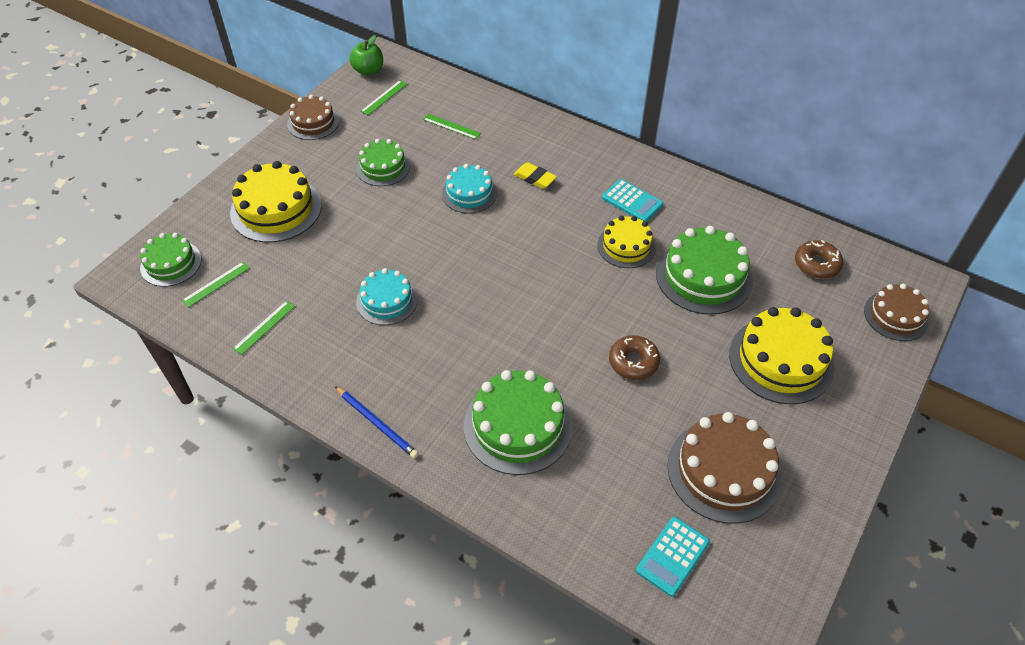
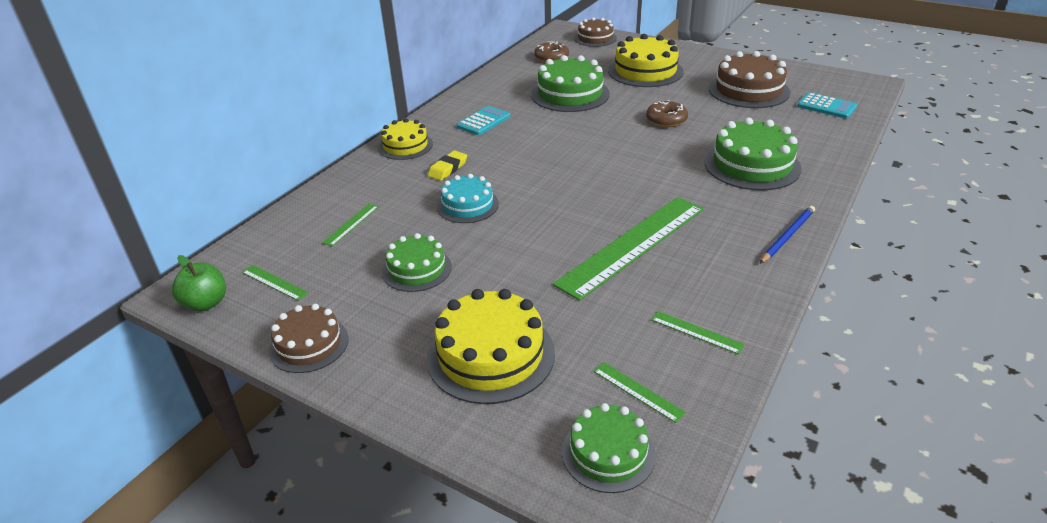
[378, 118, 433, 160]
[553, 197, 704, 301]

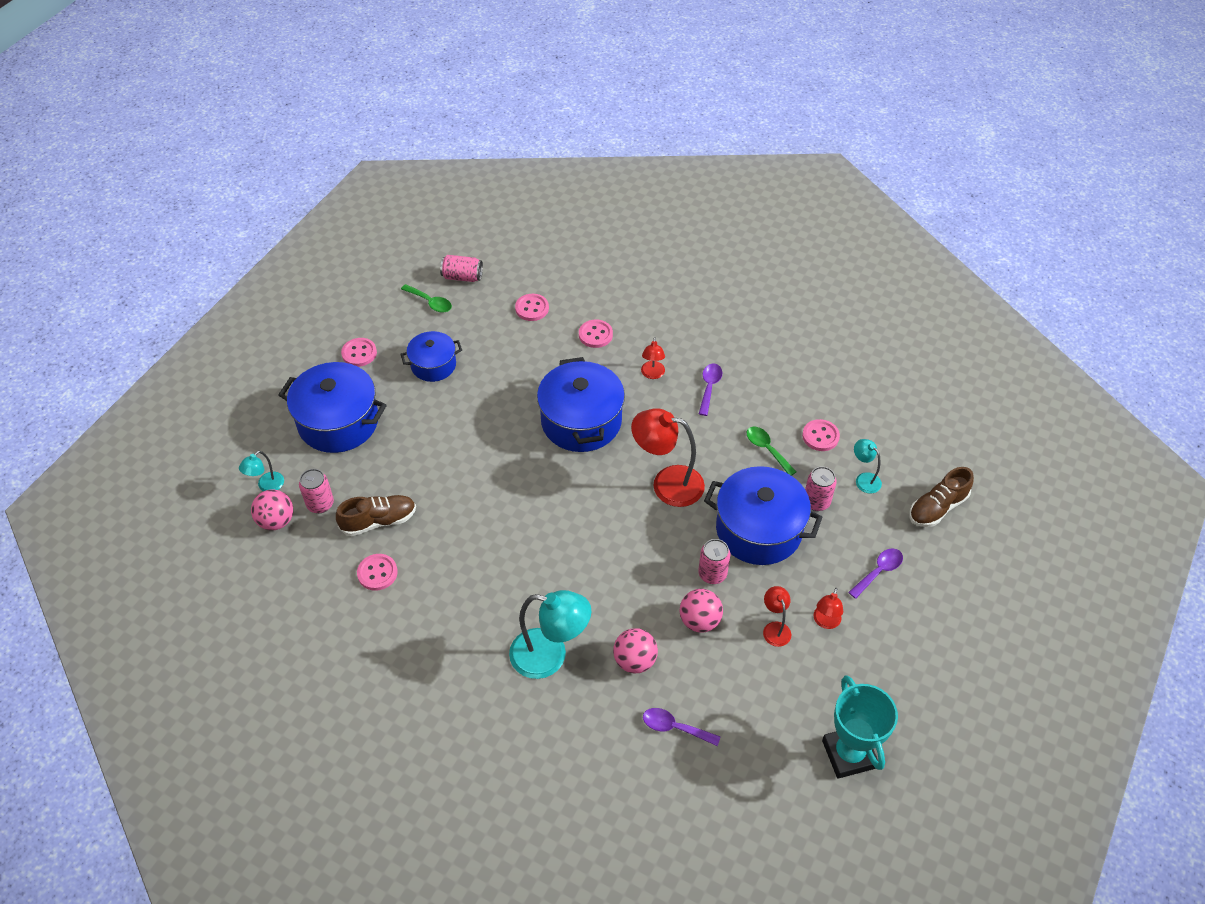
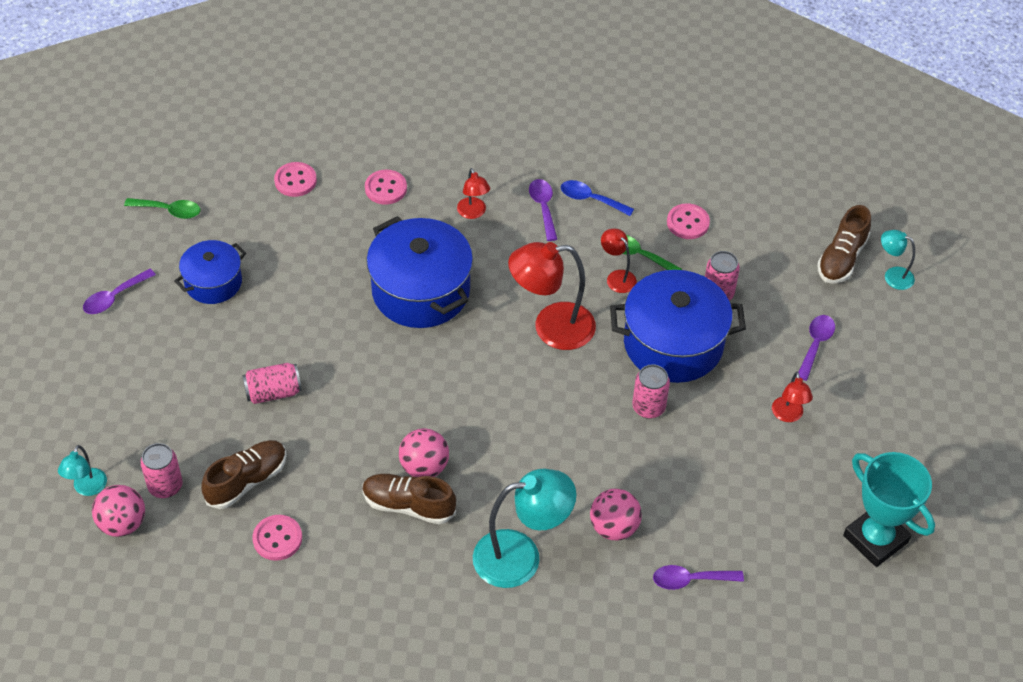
[83, 269, 156, 314]
[242, 363, 302, 404]
[362, 474, 456, 524]
[399, 428, 449, 477]
[561, 180, 634, 216]
[601, 228, 637, 293]
[881, 230, 915, 290]
[278, 362, 387, 453] (first image)

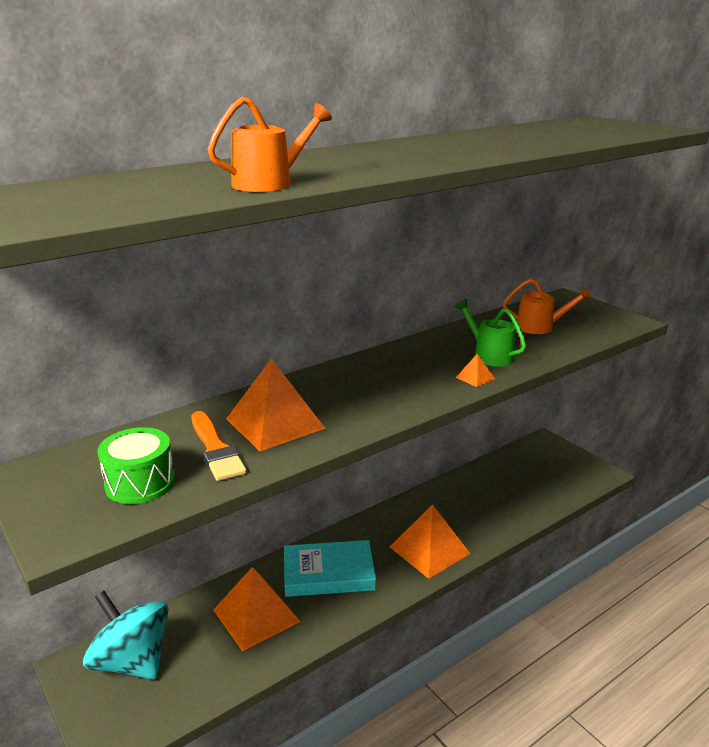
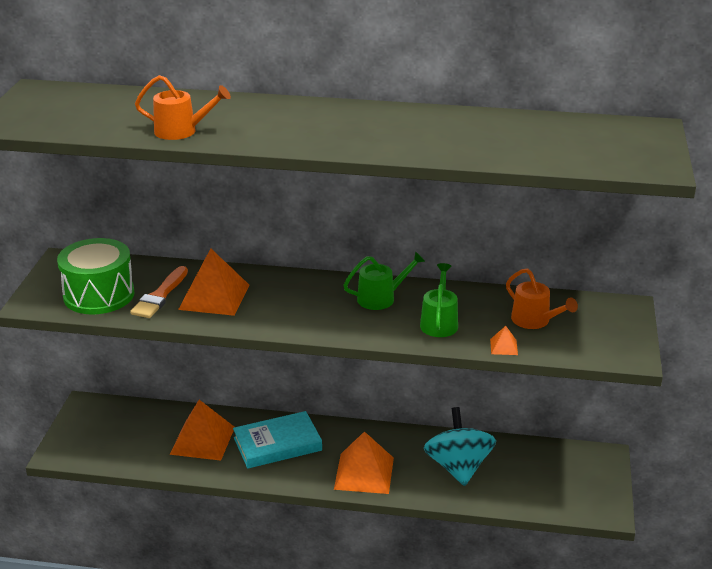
[57, 238, 135, 314]
[233, 411, 322, 469]
[343, 251, 425, 310]
[424, 407, 496, 486]
[490, 326, 518, 355]

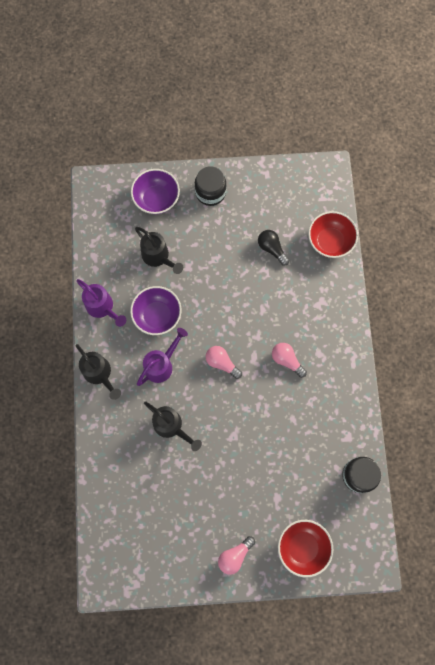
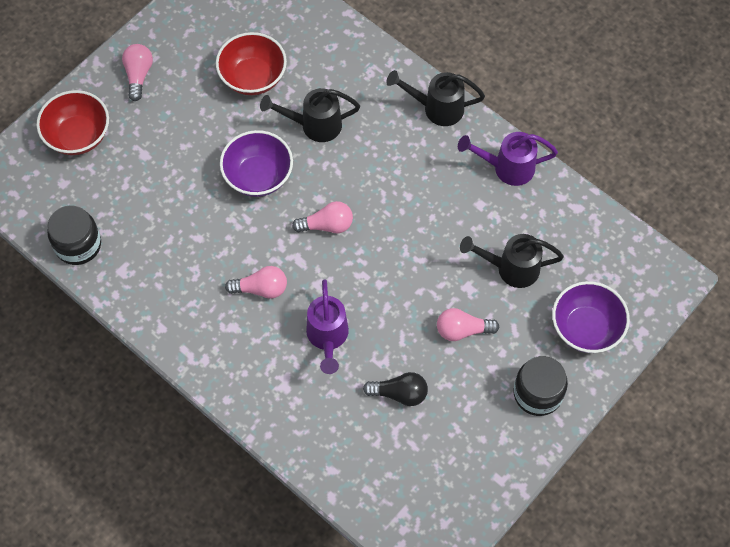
[216, 32, 287, 95]
[220, 130, 293, 197]
[306, 279, 349, 374]
[437, 308, 499, 341]

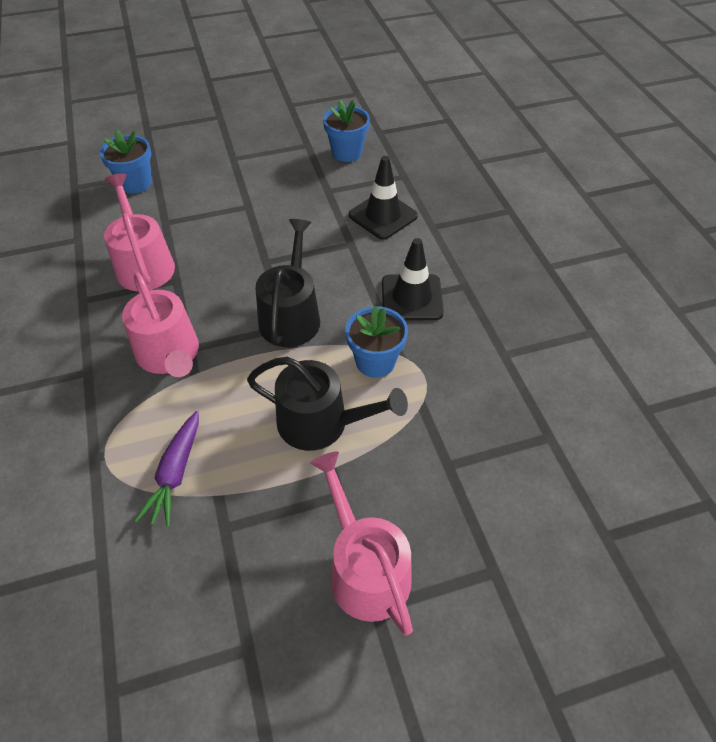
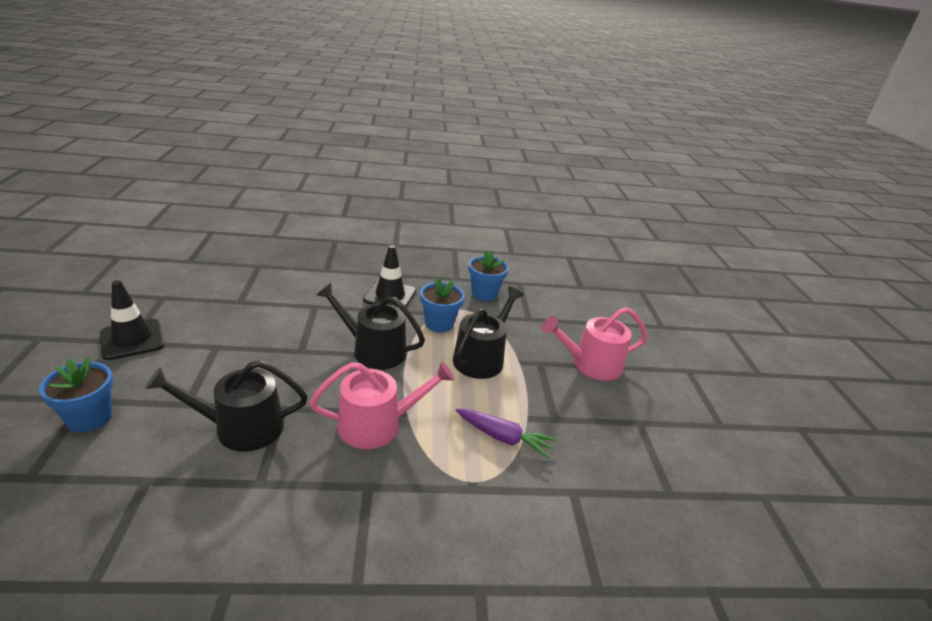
[100, 280, 164, 360]
[145, 360, 308, 452]
[469, 250, 508, 301]

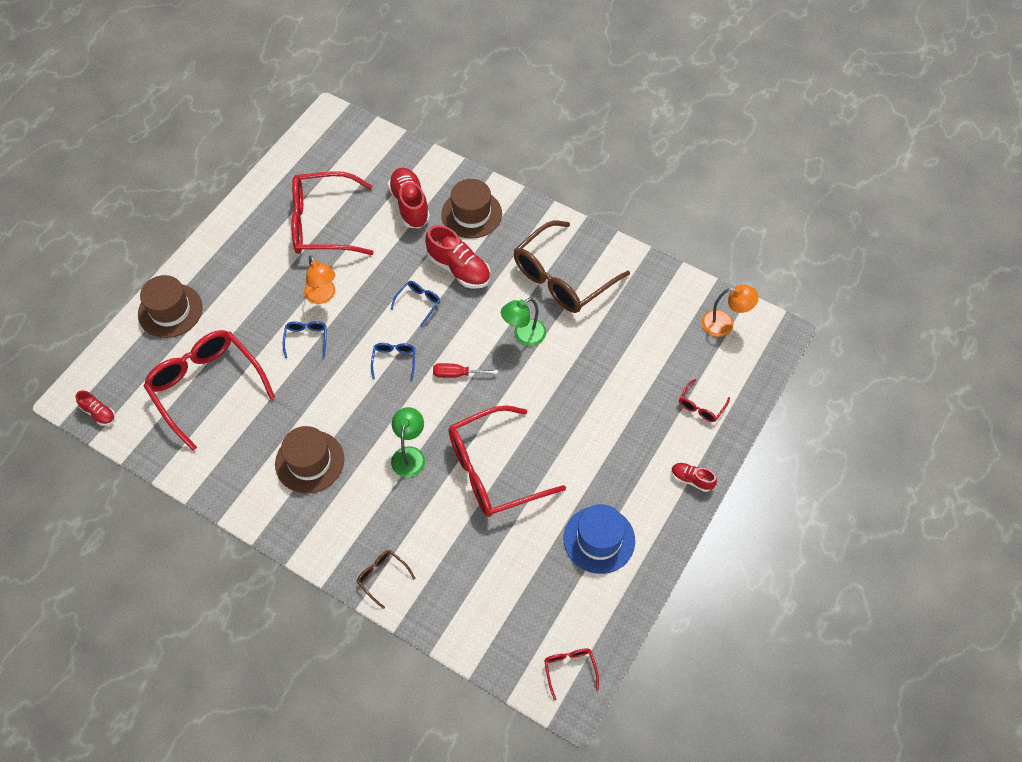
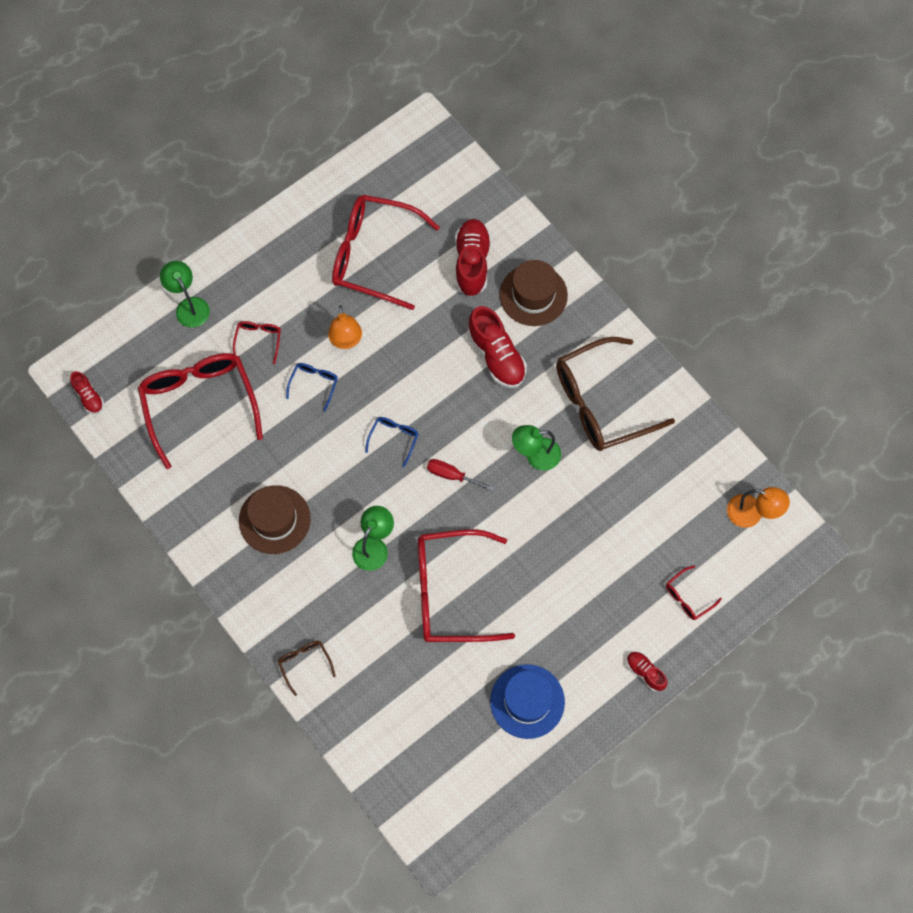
[160, 261, 210, 328]
[233, 321, 281, 364]
[390, 281, 440, 327] (first image)

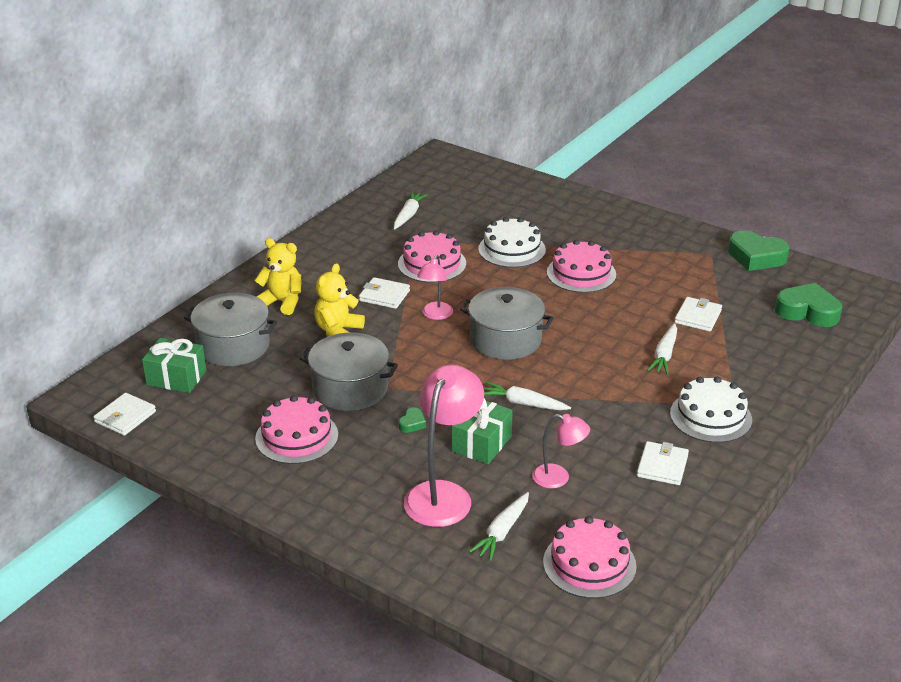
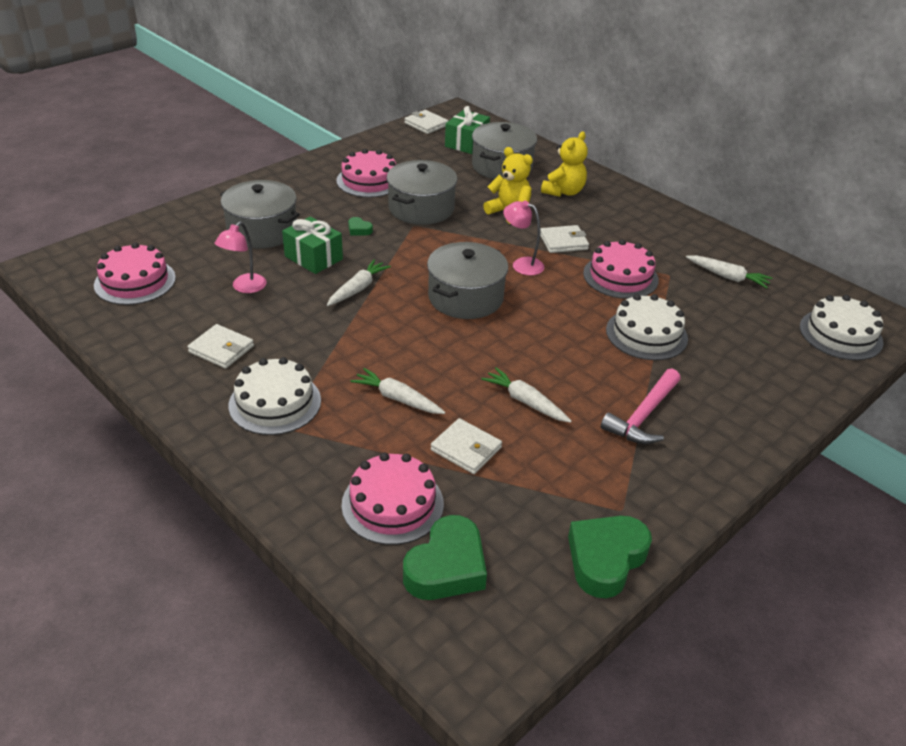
[220, 180, 300, 249]
[342, 452, 444, 545]
[481, 367, 572, 423]
[540, 225, 589, 253]
[601, 369, 681, 444]
[800, 295, 884, 360]

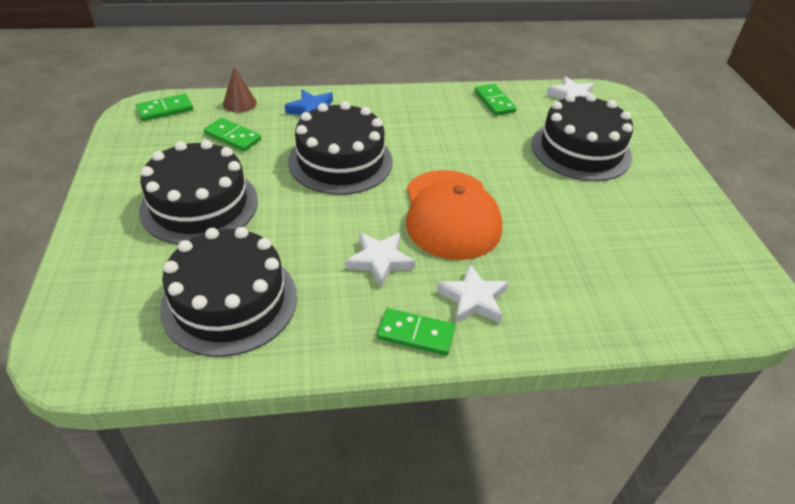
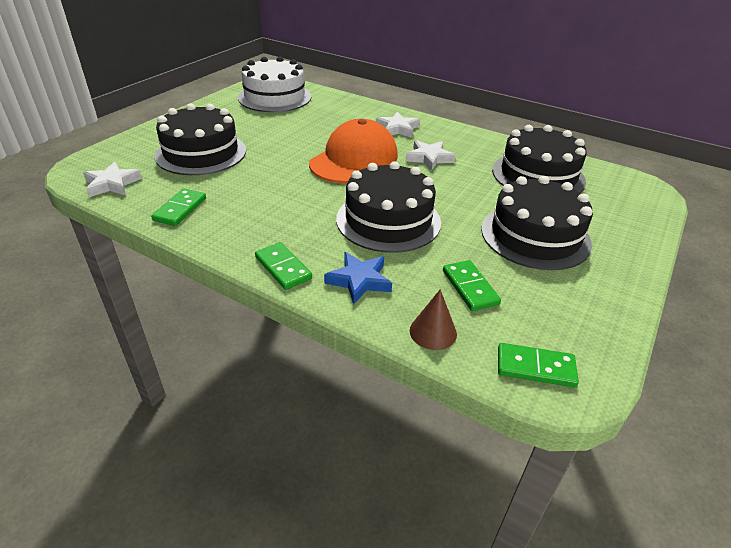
[238, 56, 311, 112]
[255, 242, 312, 290]

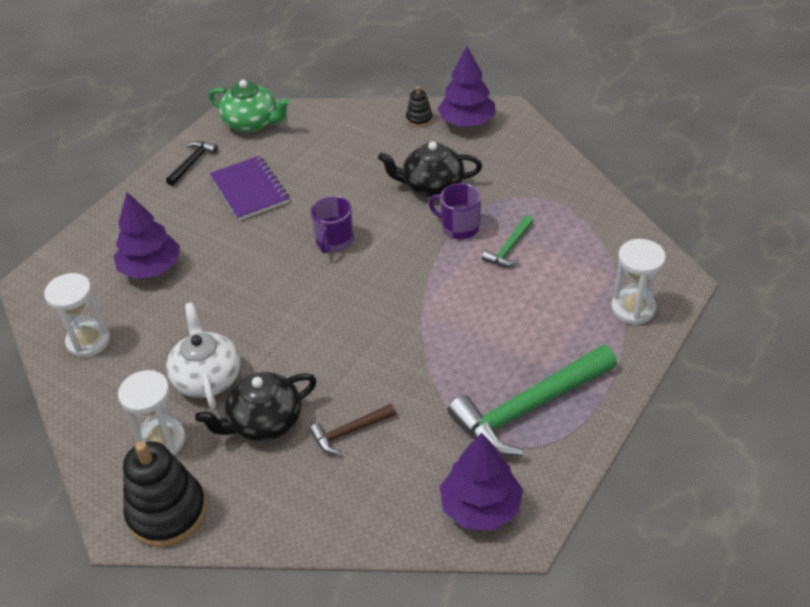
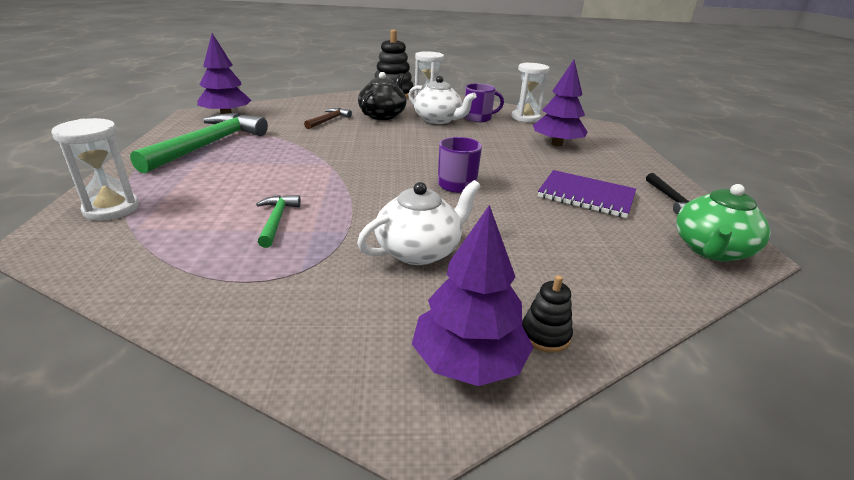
[357, 180, 481, 265]
[464, 84, 504, 122]
[676, 184, 770, 262]

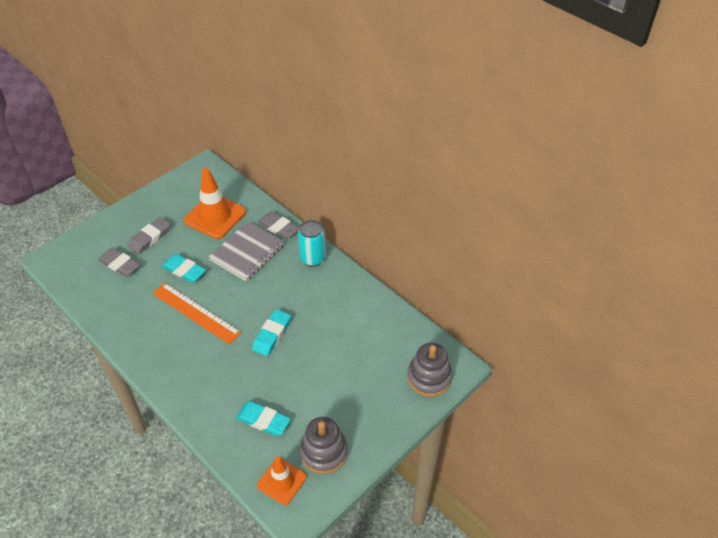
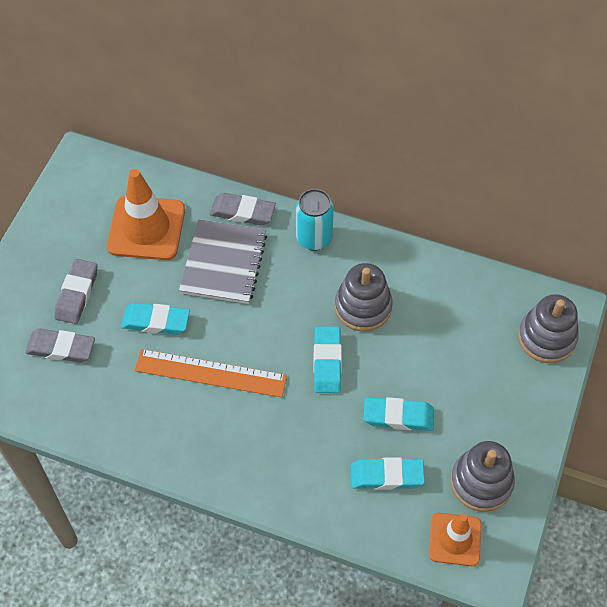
[335, 263, 393, 332]
[363, 397, 434, 431]

